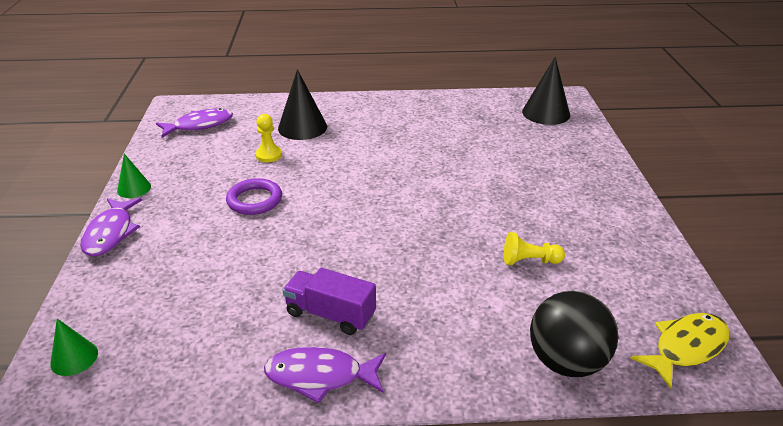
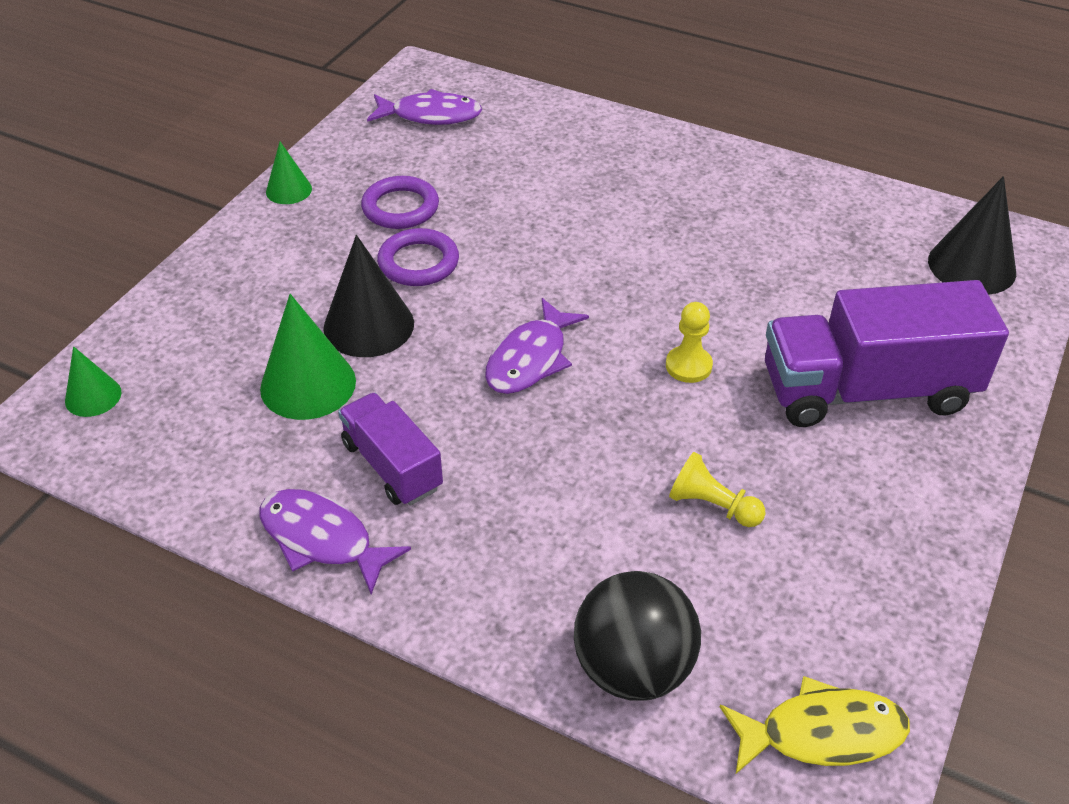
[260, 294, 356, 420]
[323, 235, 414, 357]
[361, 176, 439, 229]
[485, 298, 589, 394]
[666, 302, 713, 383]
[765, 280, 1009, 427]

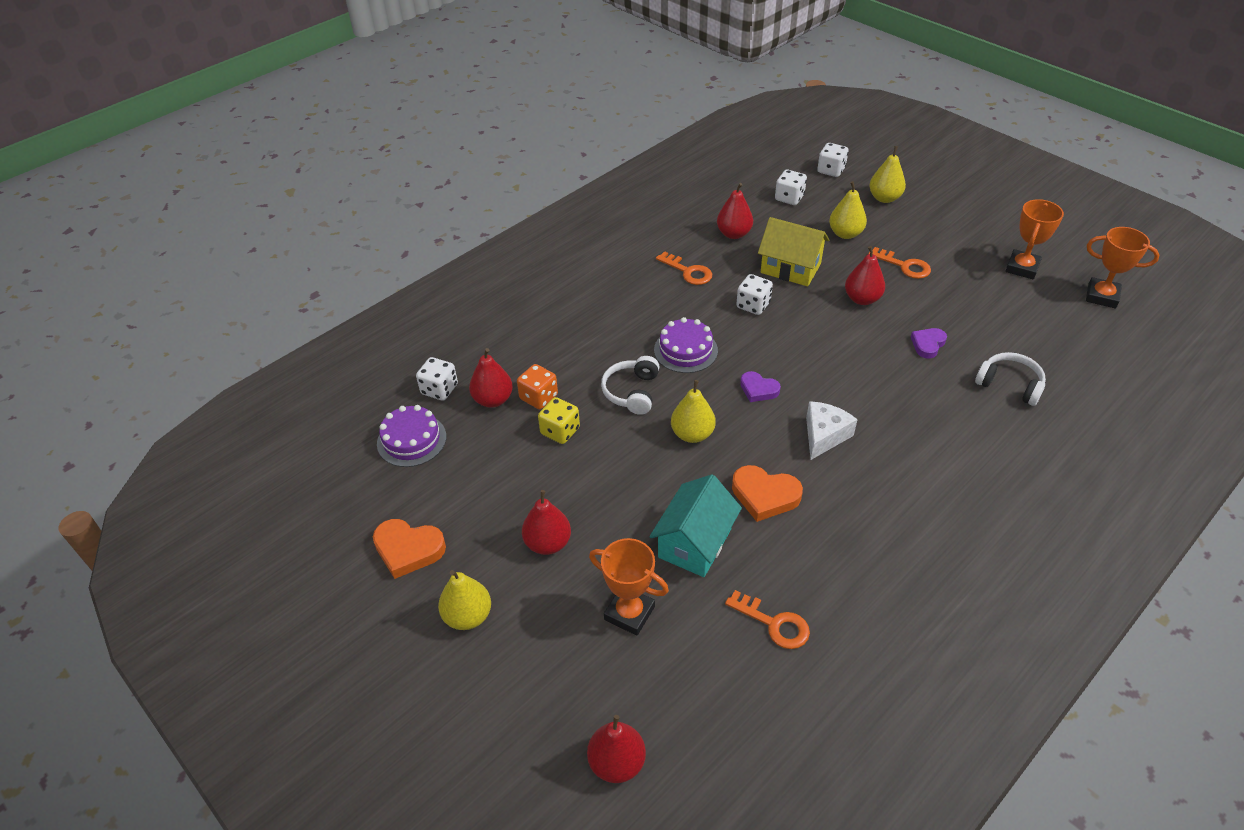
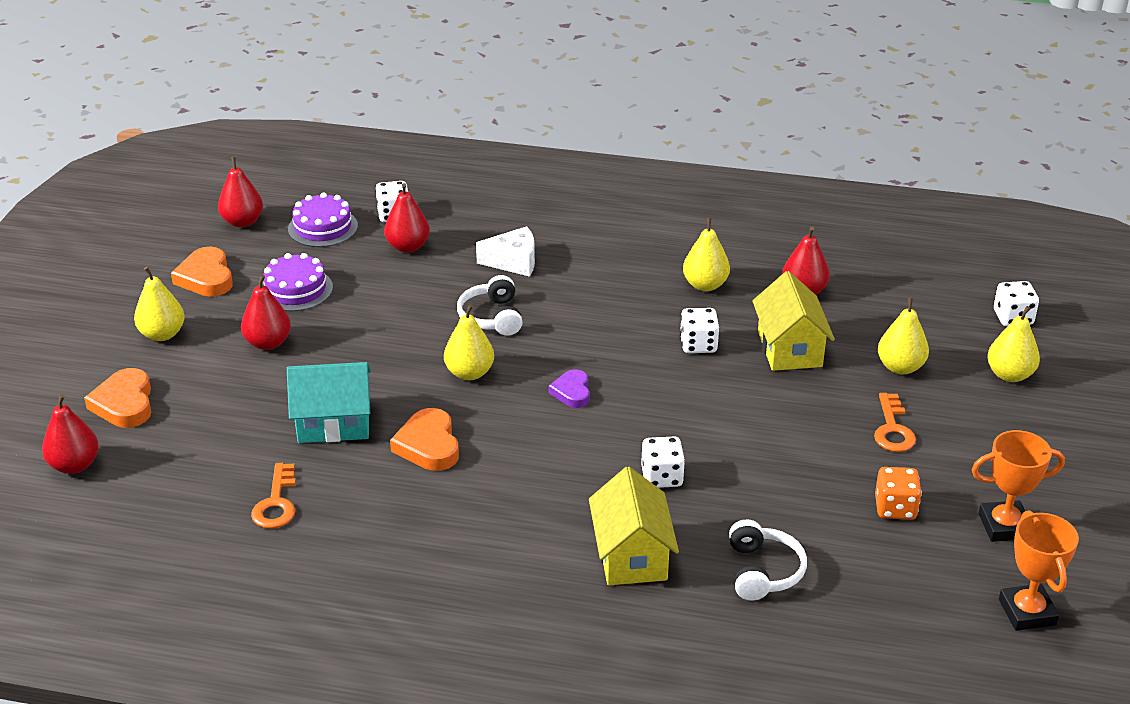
[84, 368, 151, 428]
[218, 157, 263, 228]
[262, 253, 333, 312]
[457, 275, 522, 336]
[476, 226, 535, 277]
[589, 467, 679, 585]
[641, 436, 685, 488]
[683, 218, 730, 291]
[875, 467, 922, 519]
[538, 397, 580, 444] (first image)
[589, 538, 669, 636] (first image)
[911, 328, 947, 358] (first image)

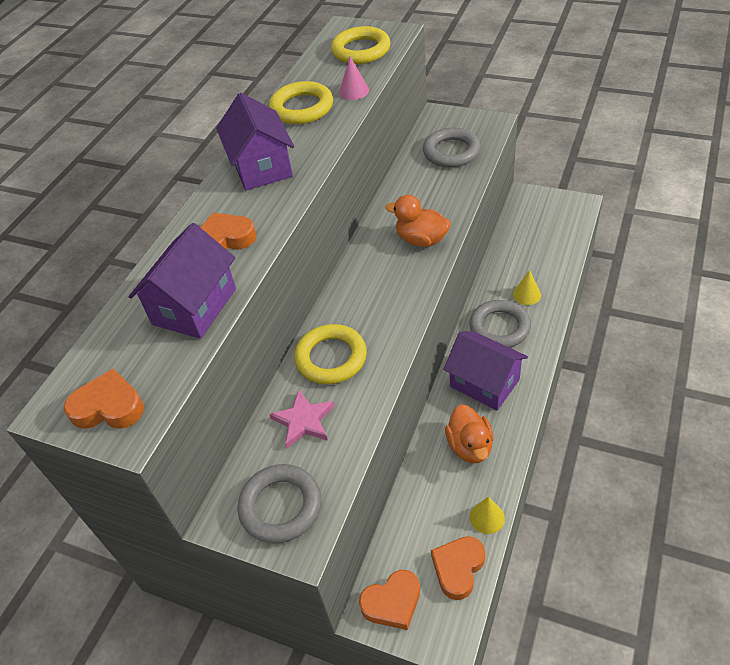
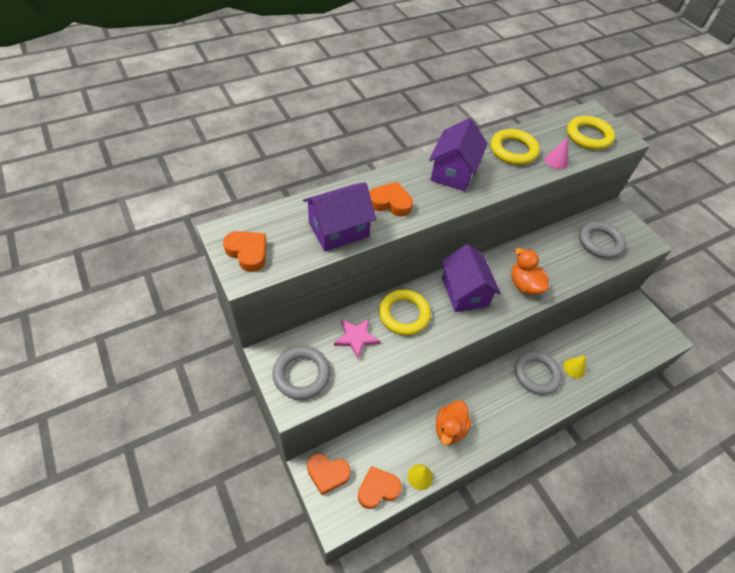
[441, 244, 501, 312]

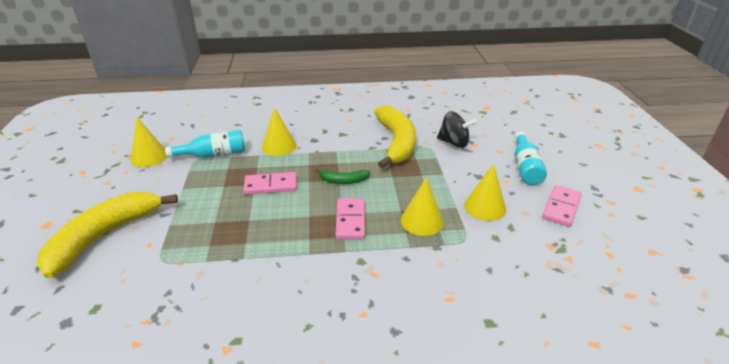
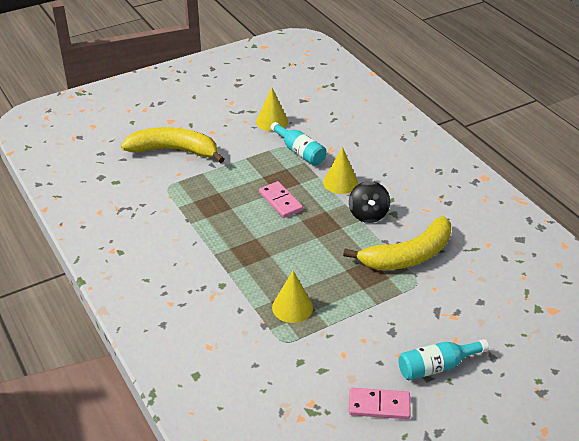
[349, 181, 390, 223]
[315, 168, 370, 184] (first image)
[335, 198, 365, 240] (first image)
[464, 164, 506, 221] (first image)

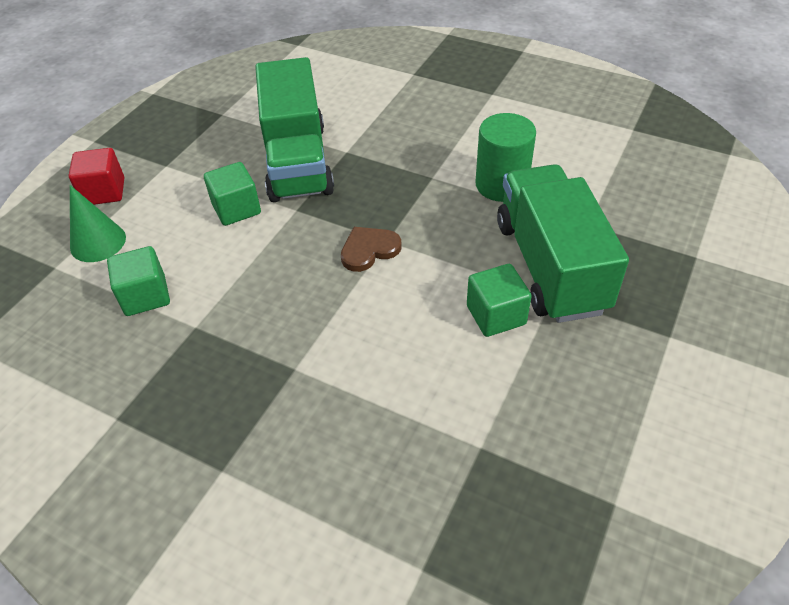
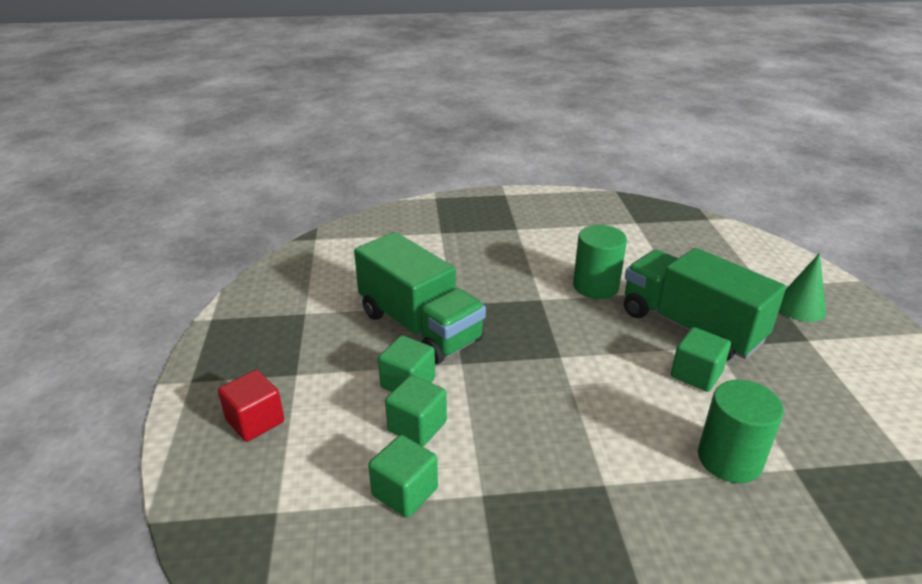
[385, 375, 447, 447]
[698, 380, 784, 483]
[779, 253, 826, 322]
[341, 227, 401, 272] (first image)

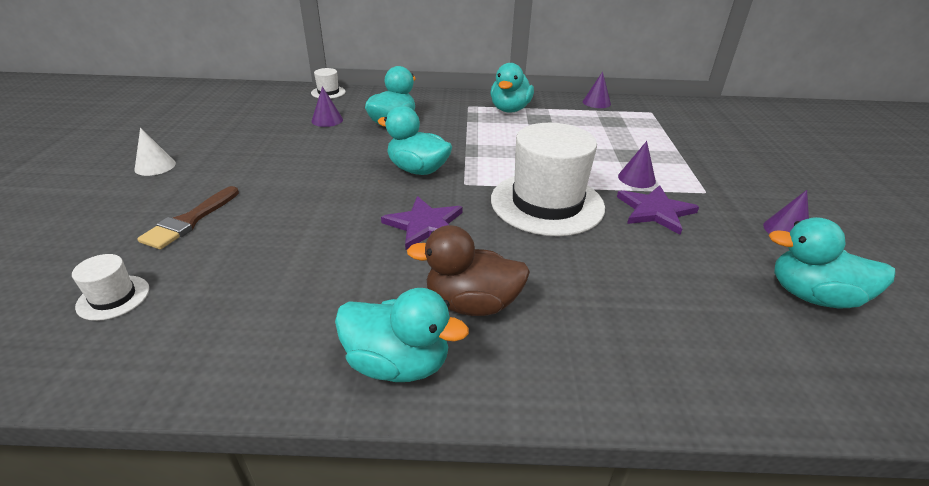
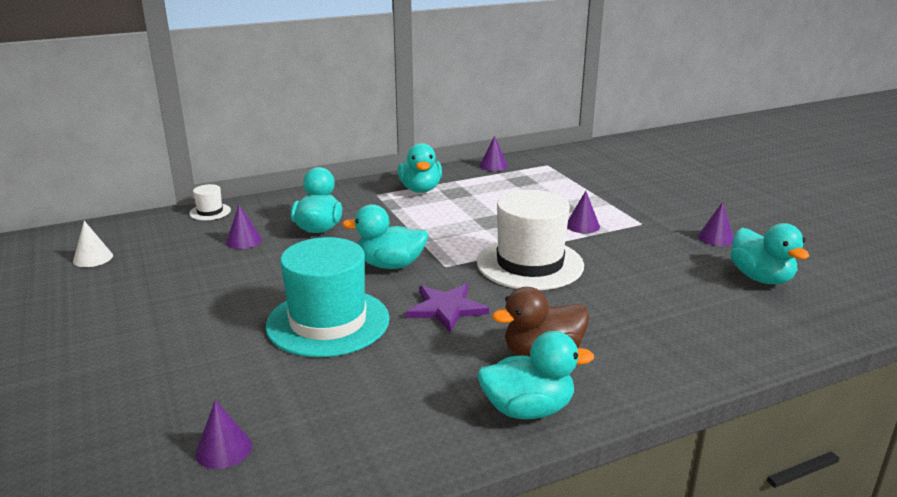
[73, 221, 113, 267]
[195, 400, 252, 469]
[266, 237, 390, 357]
[730, 223, 809, 284]
[137, 186, 239, 249] (first image)
[617, 185, 699, 235] (first image)

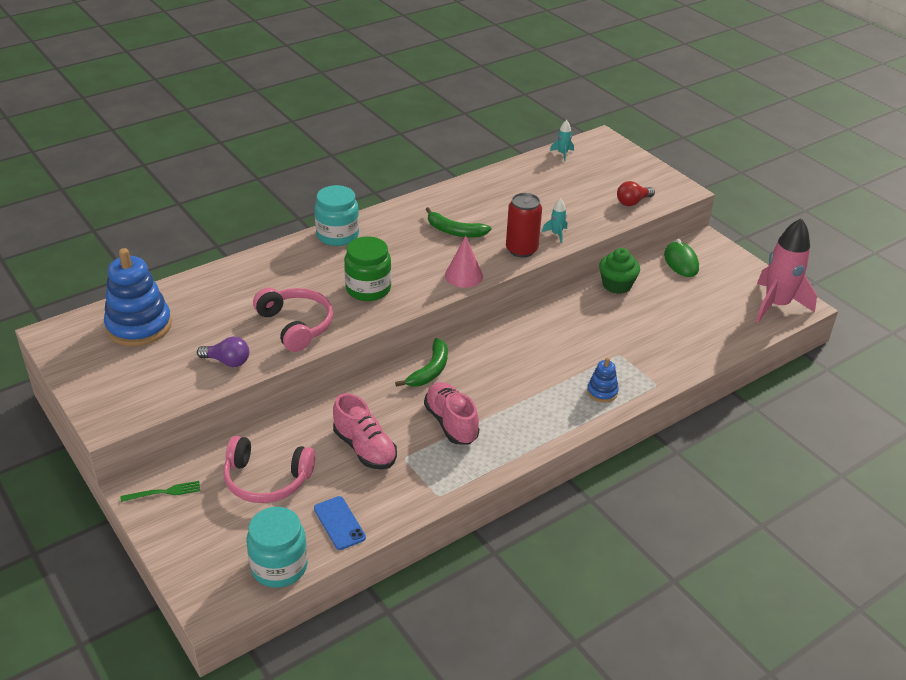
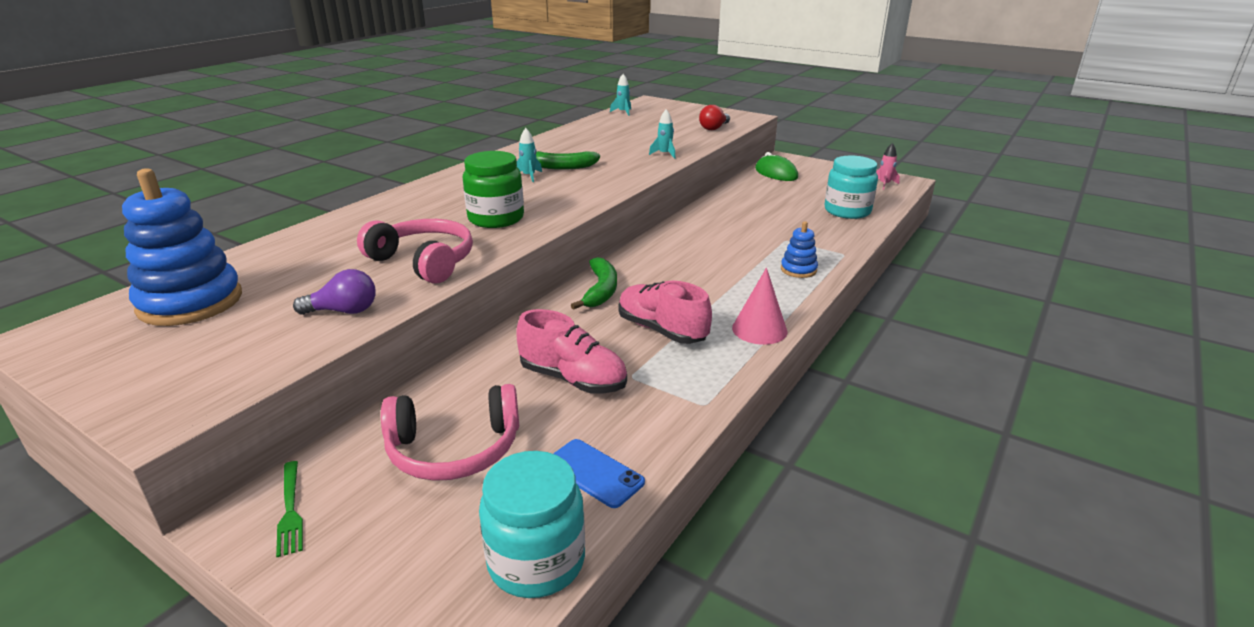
[276, 461, 303, 557]
[517, 128, 542, 182]
[732, 268, 787, 345]
[825, 155, 878, 219]
[876, 143, 900, 190]
[506, 193, 542, 258] (first image)
[599, 248, 640, 294] (first image)

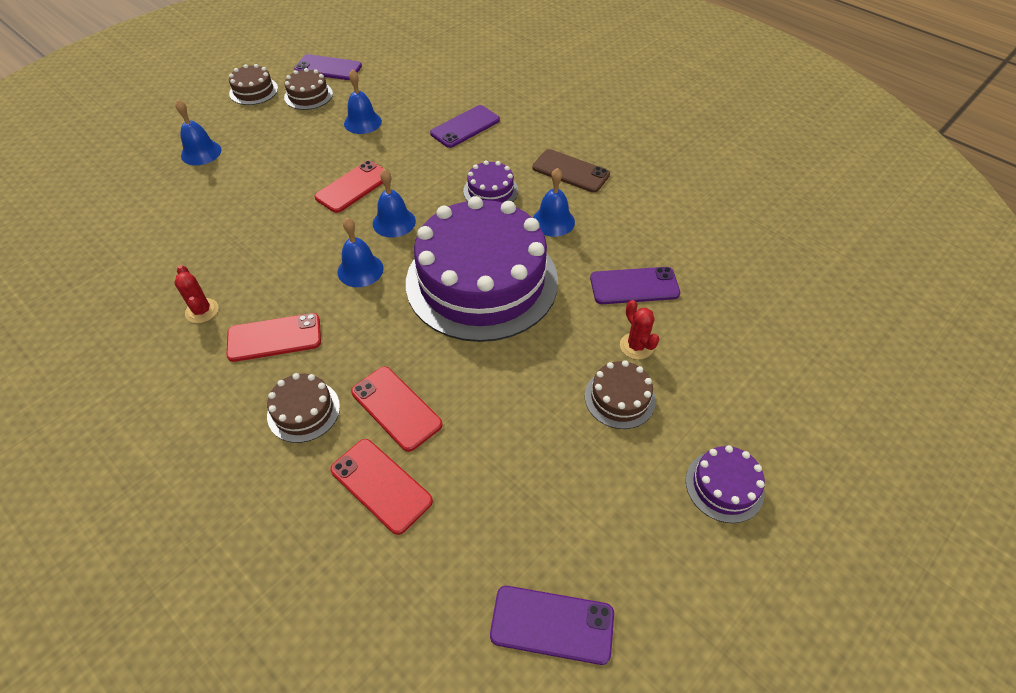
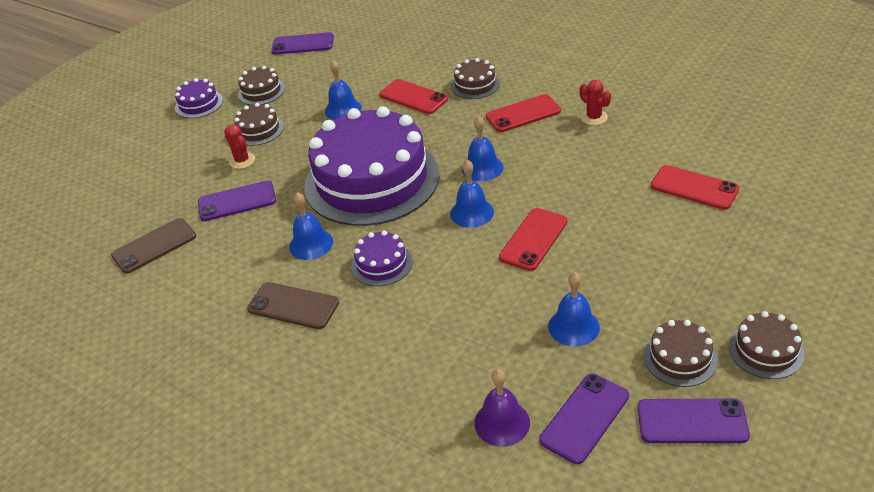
[111, 218, 196, 274]
[238, 66, 285, 105]
[325, 60, 362, 120]
[474, 369, 530, 447]
[539, 373, 629, 464]
[651, 165, 740, 210]

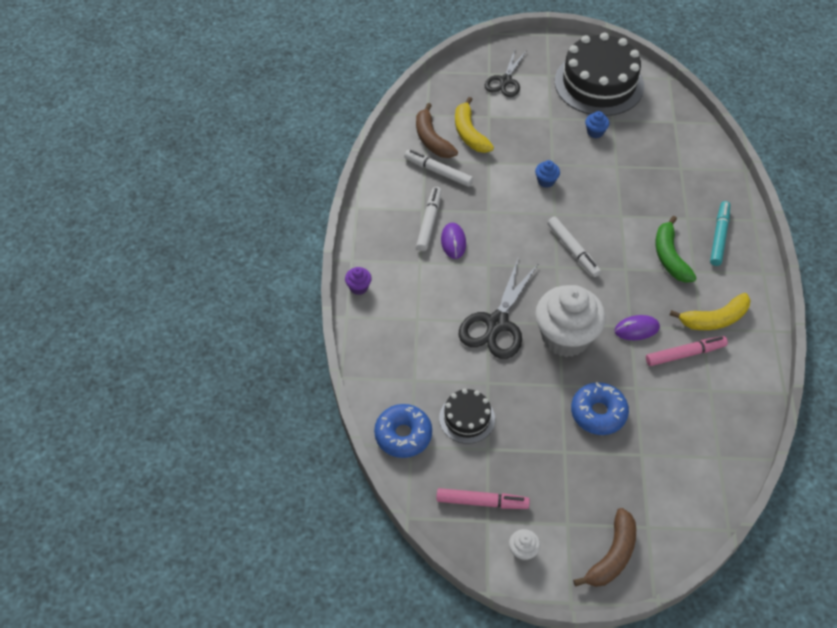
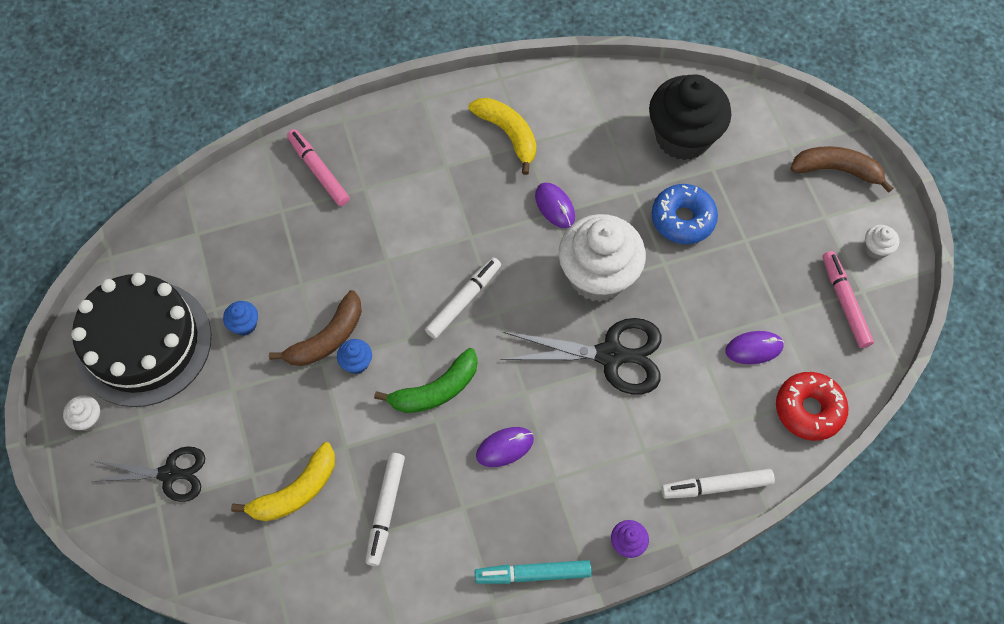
[63, 395, 101, 431]
[269, 290, 362, 366]
[287, 129, 350, 206]
[374, 348, 478, 413]
[475, 560, 592, 584]
[649, 74, 732, 160]
[661, 469, 775, 499]
[725, 331, 784, 364]
[776, 372, 849, 441]

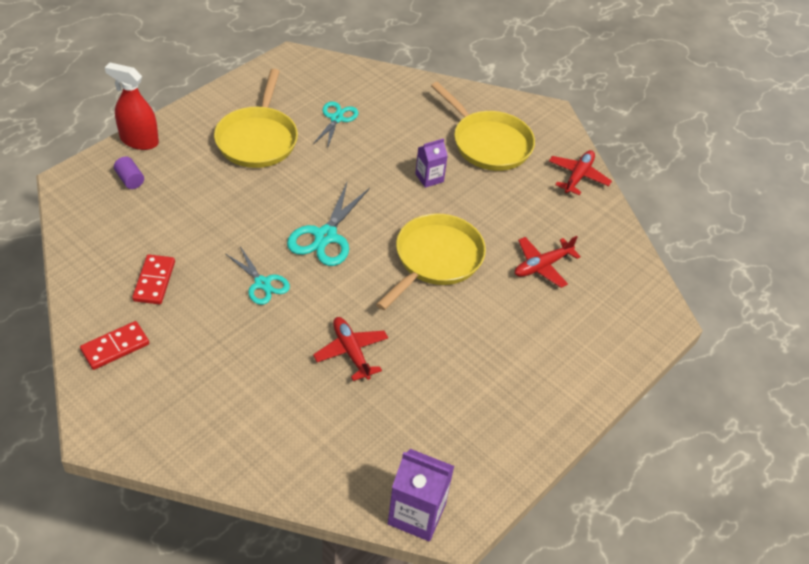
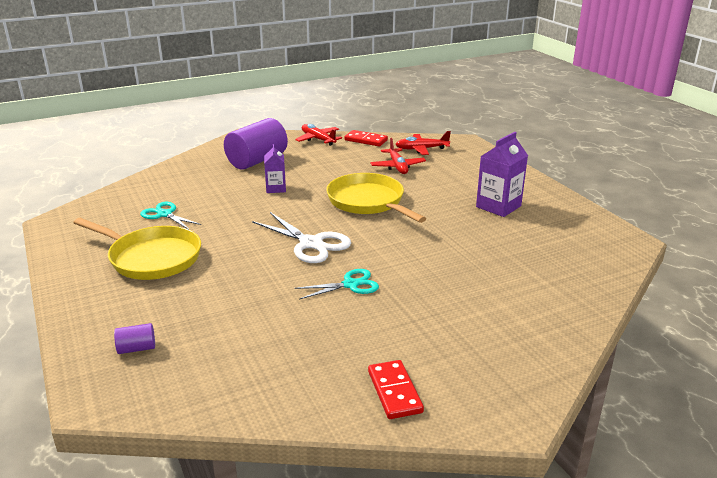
[224, 118, 288, 170]
[252, 212, 351, 263]
[344, 130, 388, 146]
[395, 131, 451, 155]
[476, 132, 528, 217]
[105, 63, 159, 150] (first image)

